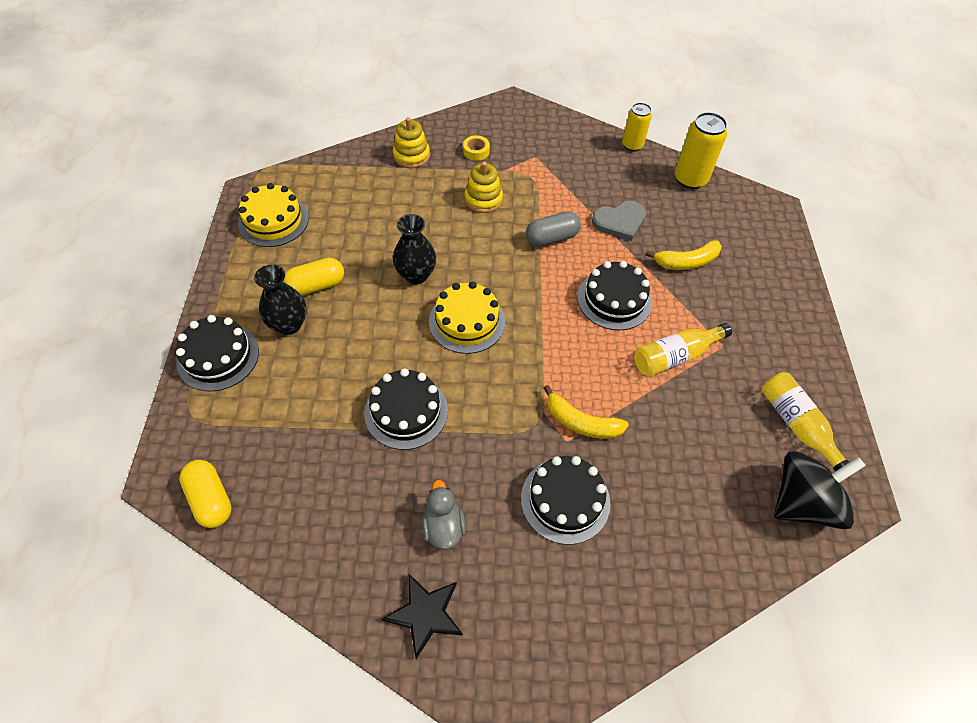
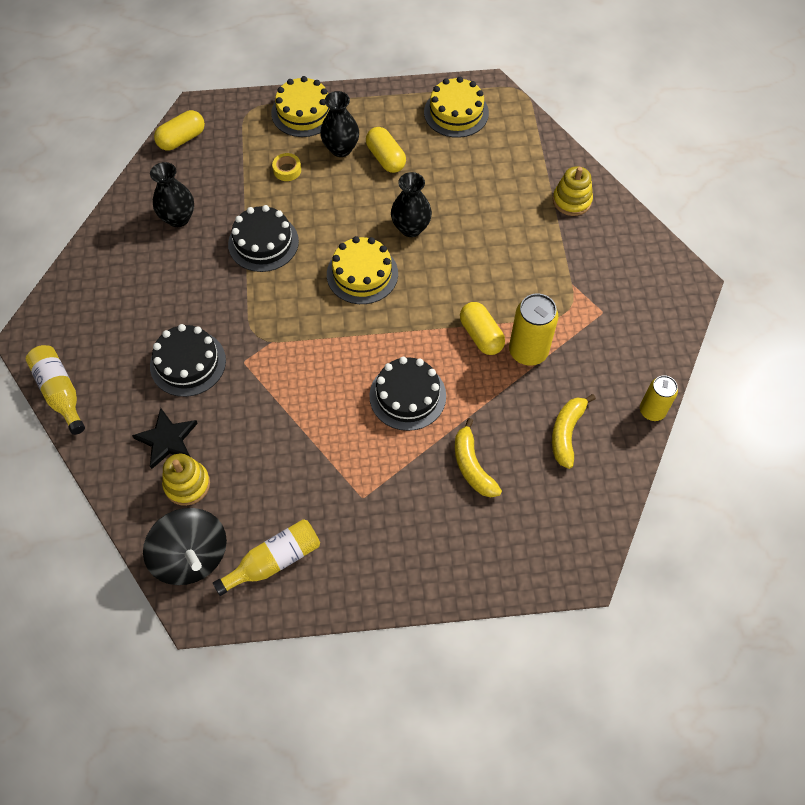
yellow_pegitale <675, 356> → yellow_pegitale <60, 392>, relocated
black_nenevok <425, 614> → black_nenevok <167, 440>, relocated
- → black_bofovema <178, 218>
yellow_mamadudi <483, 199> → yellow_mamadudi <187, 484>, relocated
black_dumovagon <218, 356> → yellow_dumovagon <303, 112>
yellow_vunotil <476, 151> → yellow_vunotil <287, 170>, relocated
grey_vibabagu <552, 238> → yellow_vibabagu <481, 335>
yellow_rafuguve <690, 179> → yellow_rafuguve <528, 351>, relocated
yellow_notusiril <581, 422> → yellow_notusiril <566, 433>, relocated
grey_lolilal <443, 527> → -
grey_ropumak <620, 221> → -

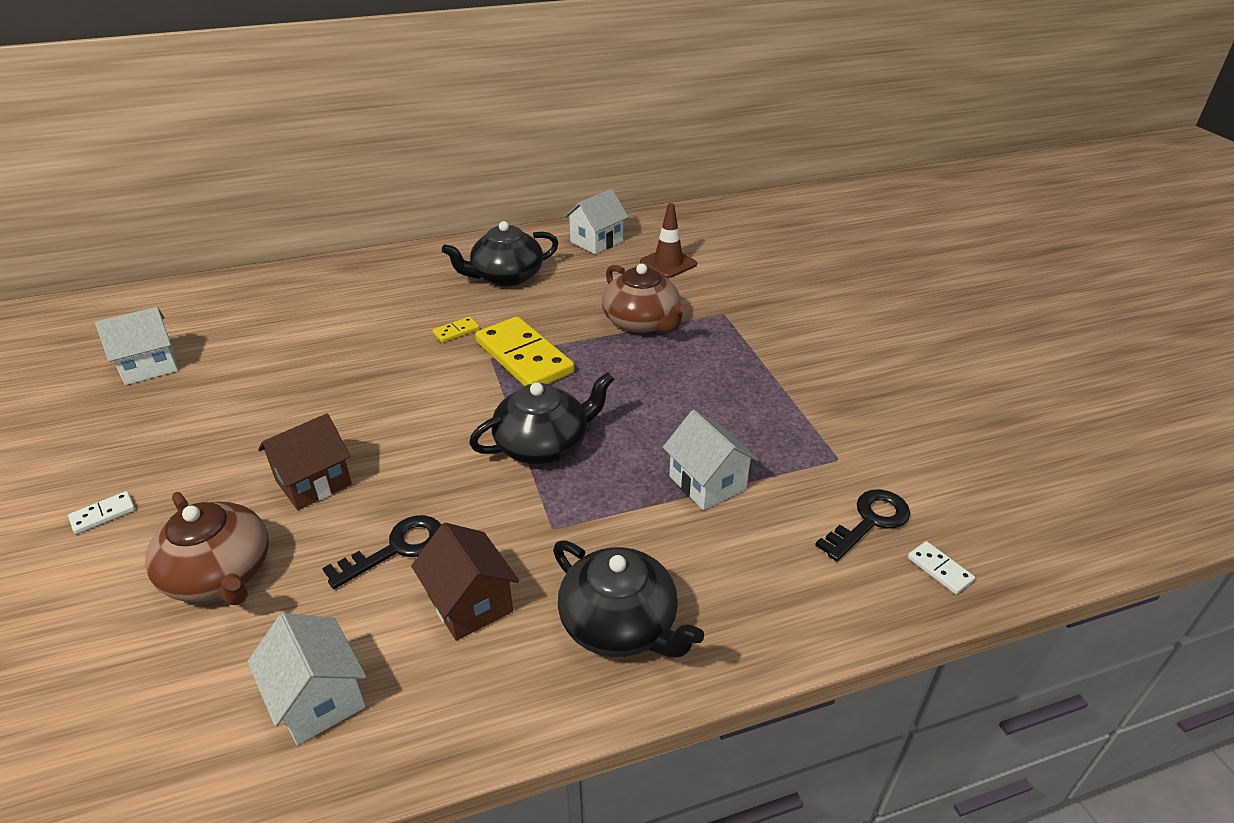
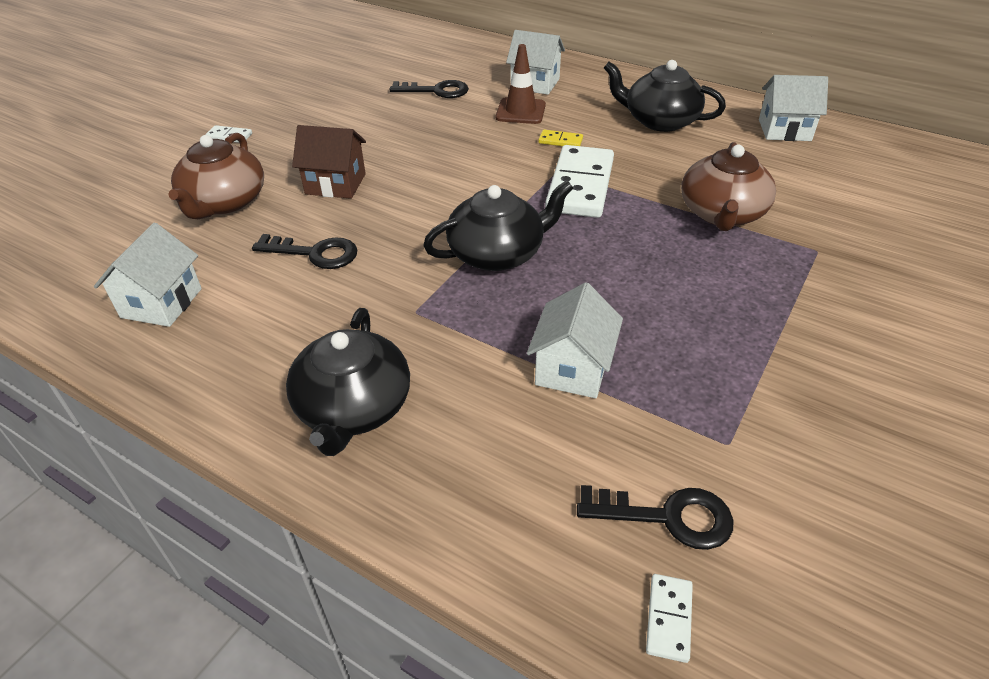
- → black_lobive <436, 91>
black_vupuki <544, 444> → black_vupuki <497, 253>, 45 degrees counterclockwise
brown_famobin <668, 263> → brown_famobin <520, 111>, relocated
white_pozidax <149, 366> → white_pozidax <535, 84>, relocated
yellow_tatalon <524, 357> → white_tatalon <580, 185>
brown_pozidax <470, 603> → -

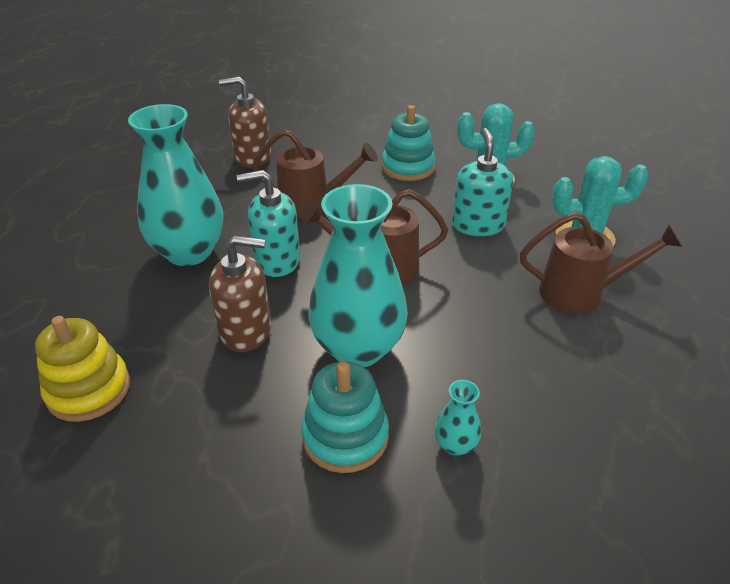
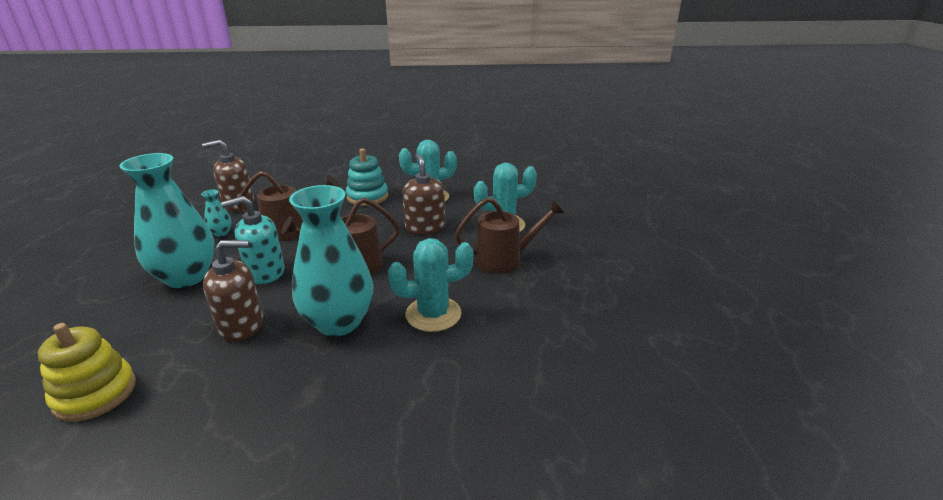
turquoise_bofovema <455, 445> → turquoise_bofovema <221, 233>, relocated
- → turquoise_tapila <433, 314>
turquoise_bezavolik <478, 225> → brown_bezavolik <425, 227>
turquoise_mamadudi <345, 436> → -

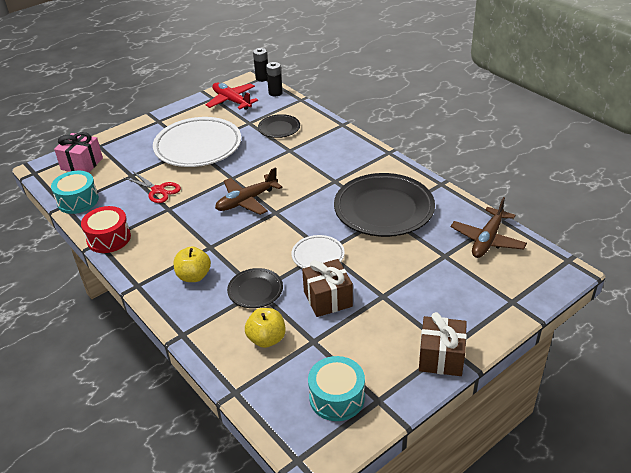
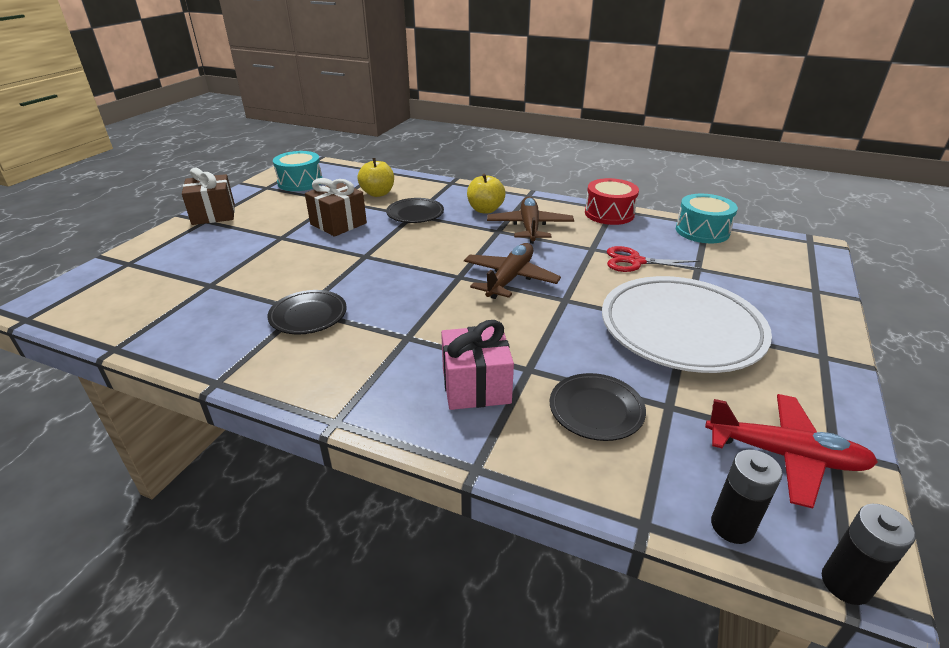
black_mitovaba <384, 209> → black_mitovaba <308, 316>, x0.50
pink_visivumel <82, 164> → pink_visivumel <476, 386>, relocated
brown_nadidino <487, 240> → brown_nadidino <529, 227>, relocated
white_mitovaba <318, 256> → -

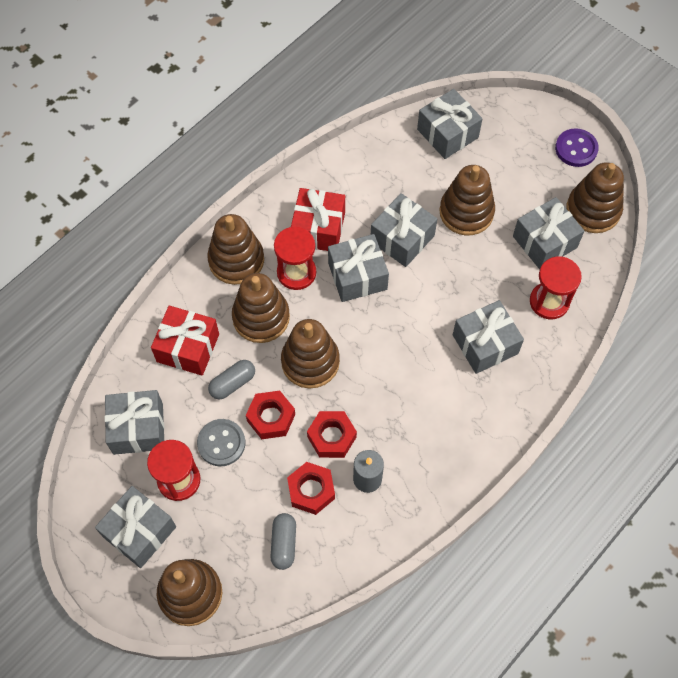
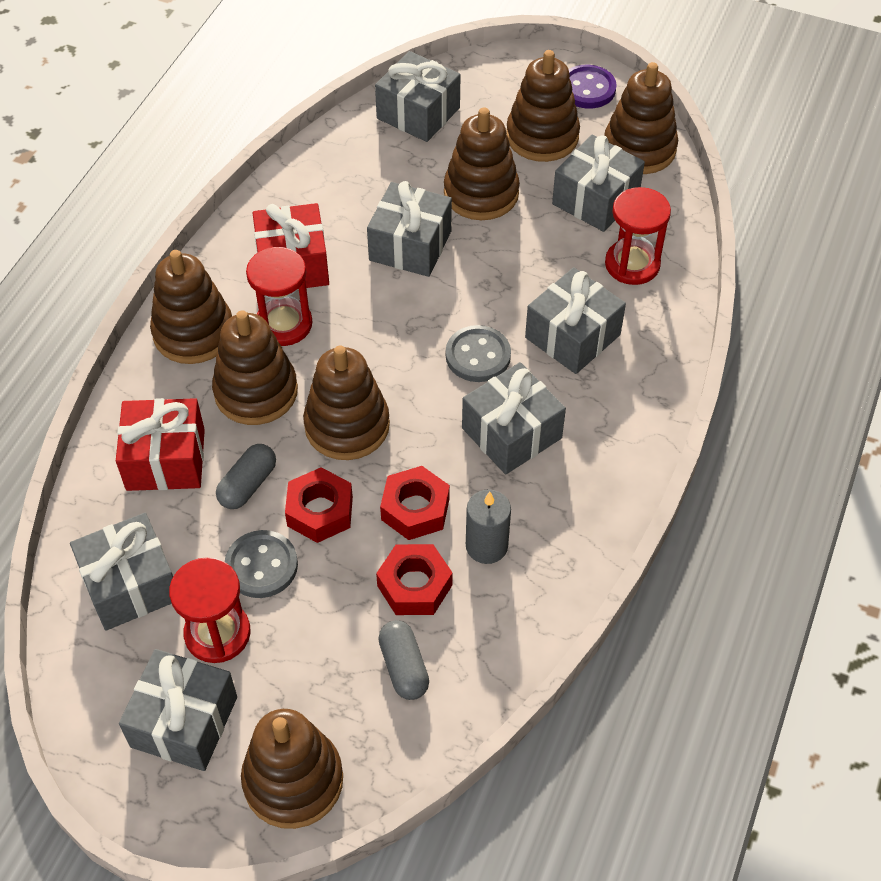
- → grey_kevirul <478, 356>
grey_visivumel <357, 276> → grey_visivumel <511, 433>, relocated
- → brown_mamadudi <542, 136>

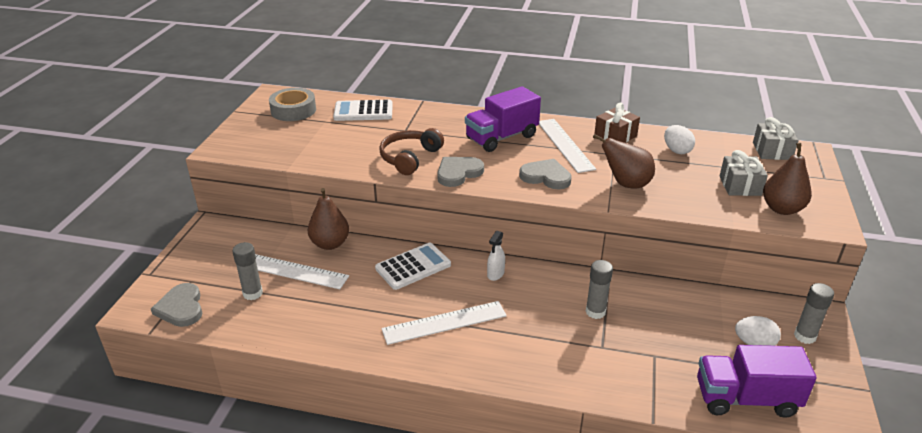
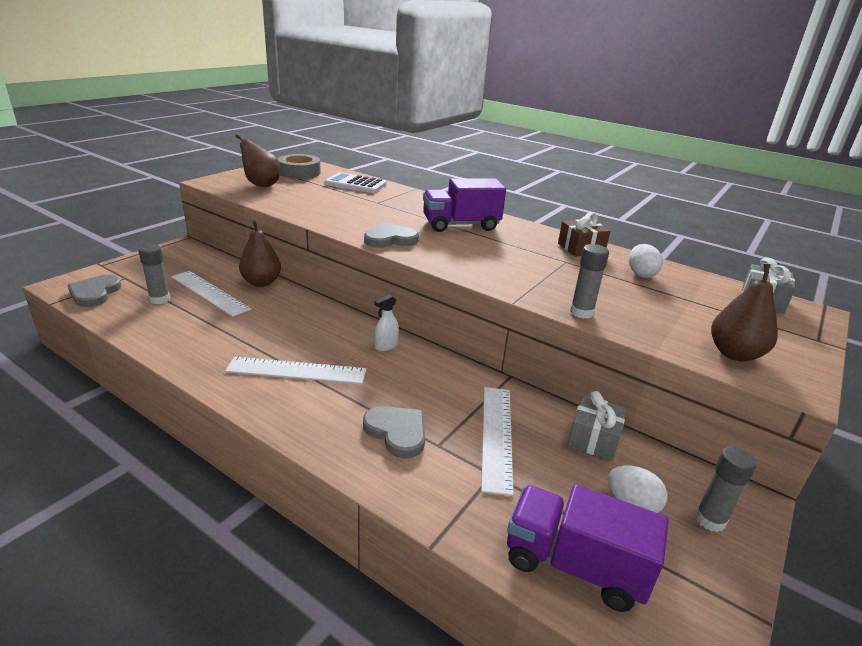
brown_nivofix <626, 184> → brown_nivofix <261, 184>, relocated
grey_ropumak <546, 177> → grey_ropumak <397, 432>, relocated
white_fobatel <565, 145> → white_fobatel <497, 436>, relocated
grey_visivumel <740, 186> → grey_visivumel <593, 439>, relocated
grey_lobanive <595, 312> → grey_lobanive <581, 312>, relocated
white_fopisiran <413, 267> → -
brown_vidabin <410, 158> → -

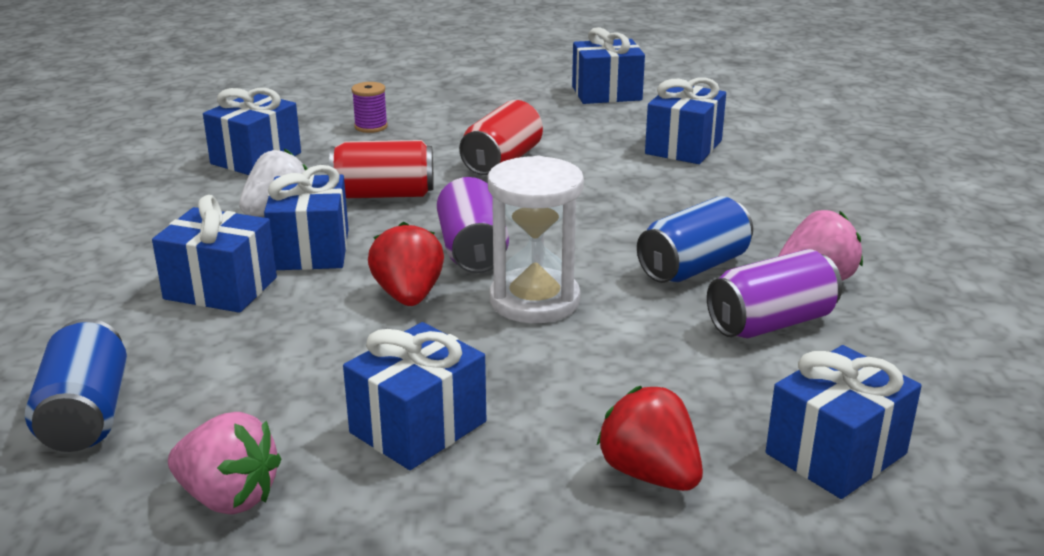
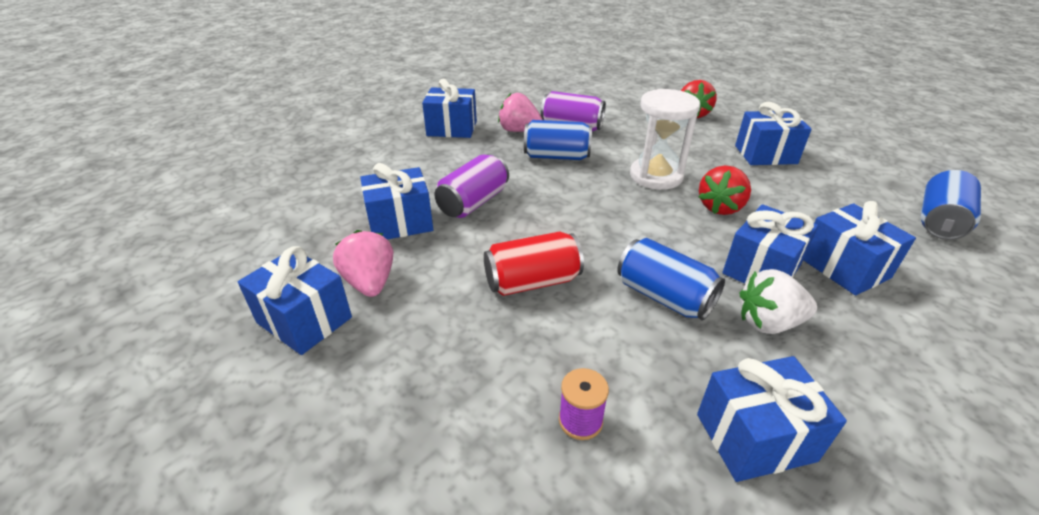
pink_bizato <228, 497> → pink_bizato <370, 282>, relocated
blue_visivumel <836, 453> → blue_visivumel <452, 128>, relocated
purple_rafuguve <473, 251> → purple_rafuguve <473, 202>, relocated
red_rafuguve <384, 194> → blue_rafuguve <664, 296>

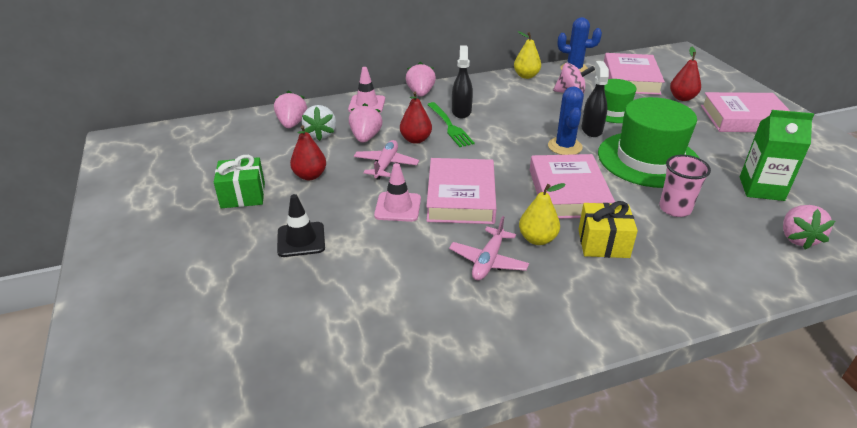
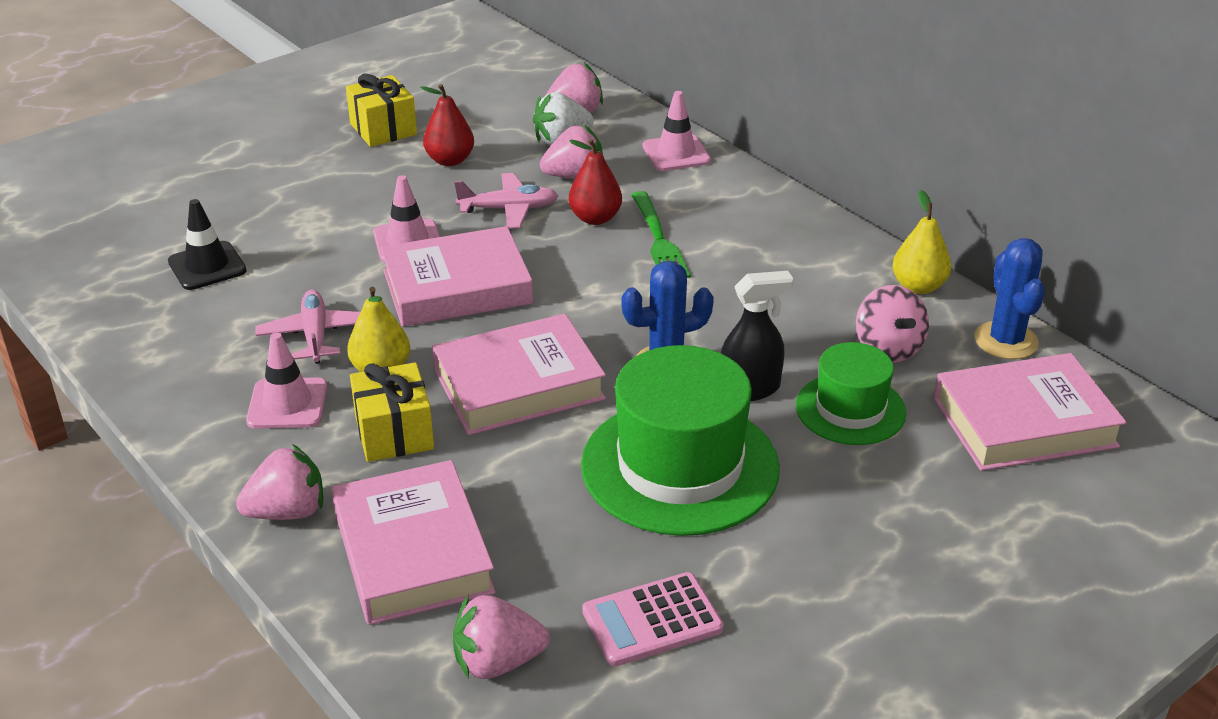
black_famobin <301, 240> → black_famobin <207, 266>, relocated
pink_bizato <420, 93> → pink_bizato <287, 512>, relocated
- → pink_famobin <287, 404>
pink_nadidino <488, 261> → pink_nadidino <315, 335>, 75 degrees clockwise
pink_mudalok <744, 118> → pink_mudalok <413, 552>, relocated
green_visivumel <243, 195> → yellow_visivumel <383, 129>
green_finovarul <761, 188> → pink_fopisiran <652, 620>
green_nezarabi <449, 126> → green_nezarabi <659, 239>, 60 degrees counterclockwise
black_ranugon <461, 111> → -
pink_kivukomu <675, 209> → -
red_nivofix <682, 98> → -

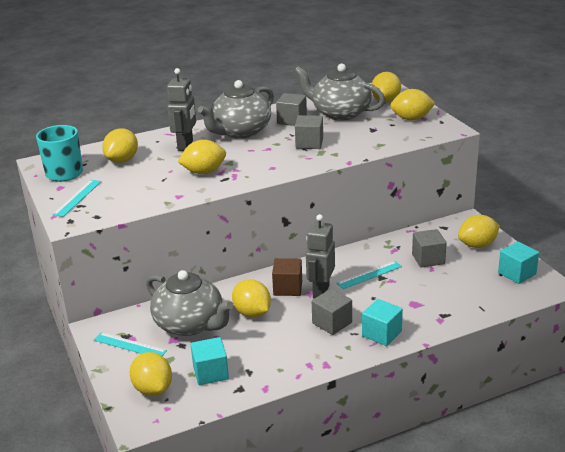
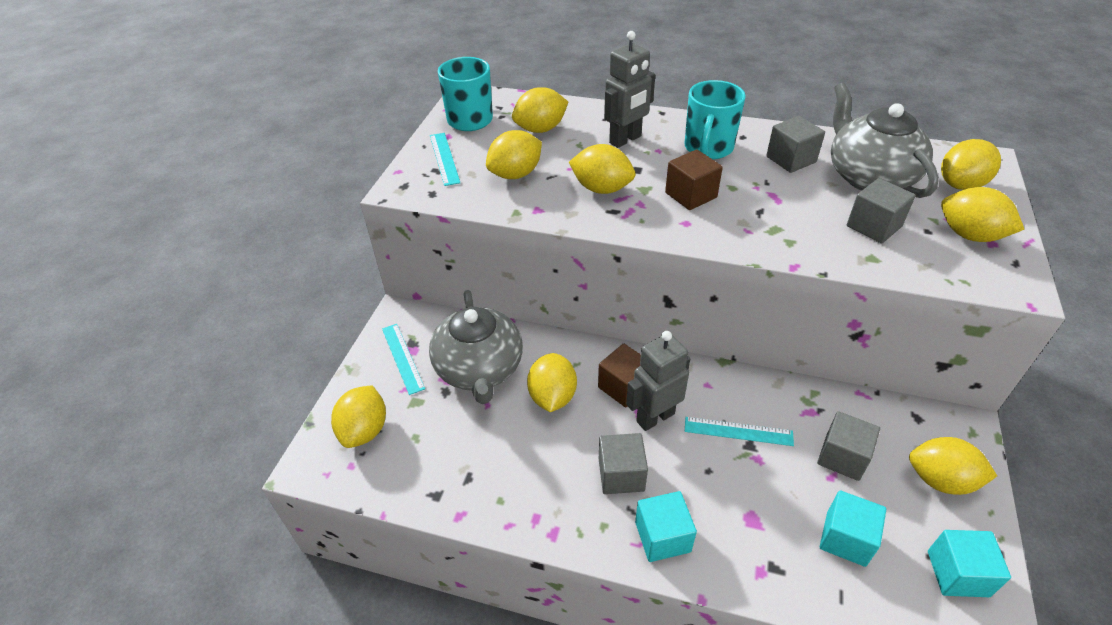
turquoise_fobatel <77, 198> → turquoise_fobatel <444, 158>, 75 degrees counterclockwise
- → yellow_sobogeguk <515, 174>
- → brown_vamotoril <691, 195>
grey_vupuki <240, 132> → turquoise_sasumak <708, 148>
turquoise_vamotoril <210, 373> → turquoise_vamotoril <846, 538>, relocated
grey_vamotoril <309, 143> → grey_vamotoril <874, 226>, relocated

